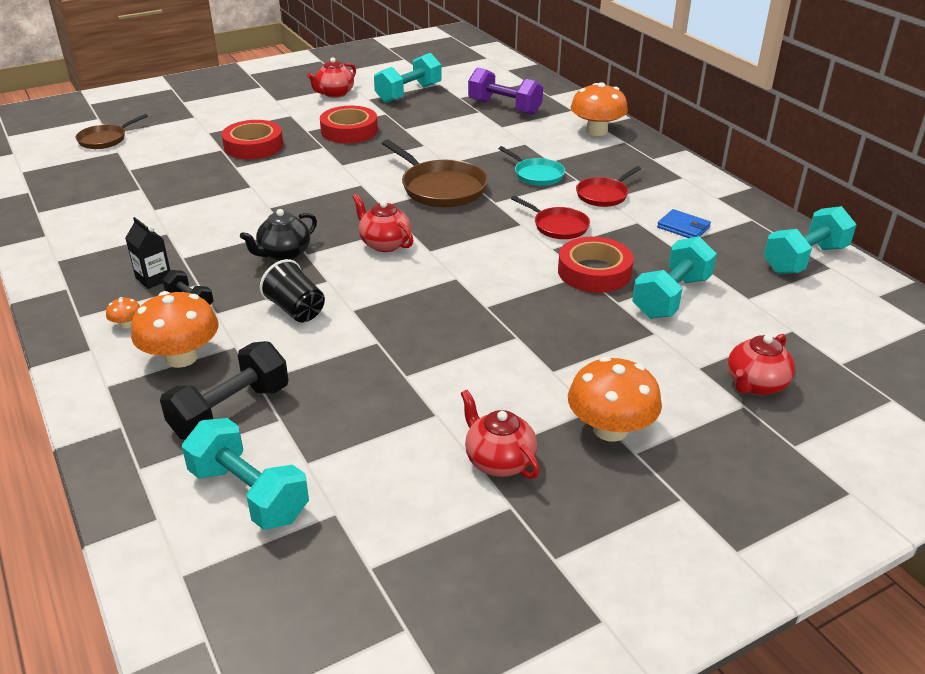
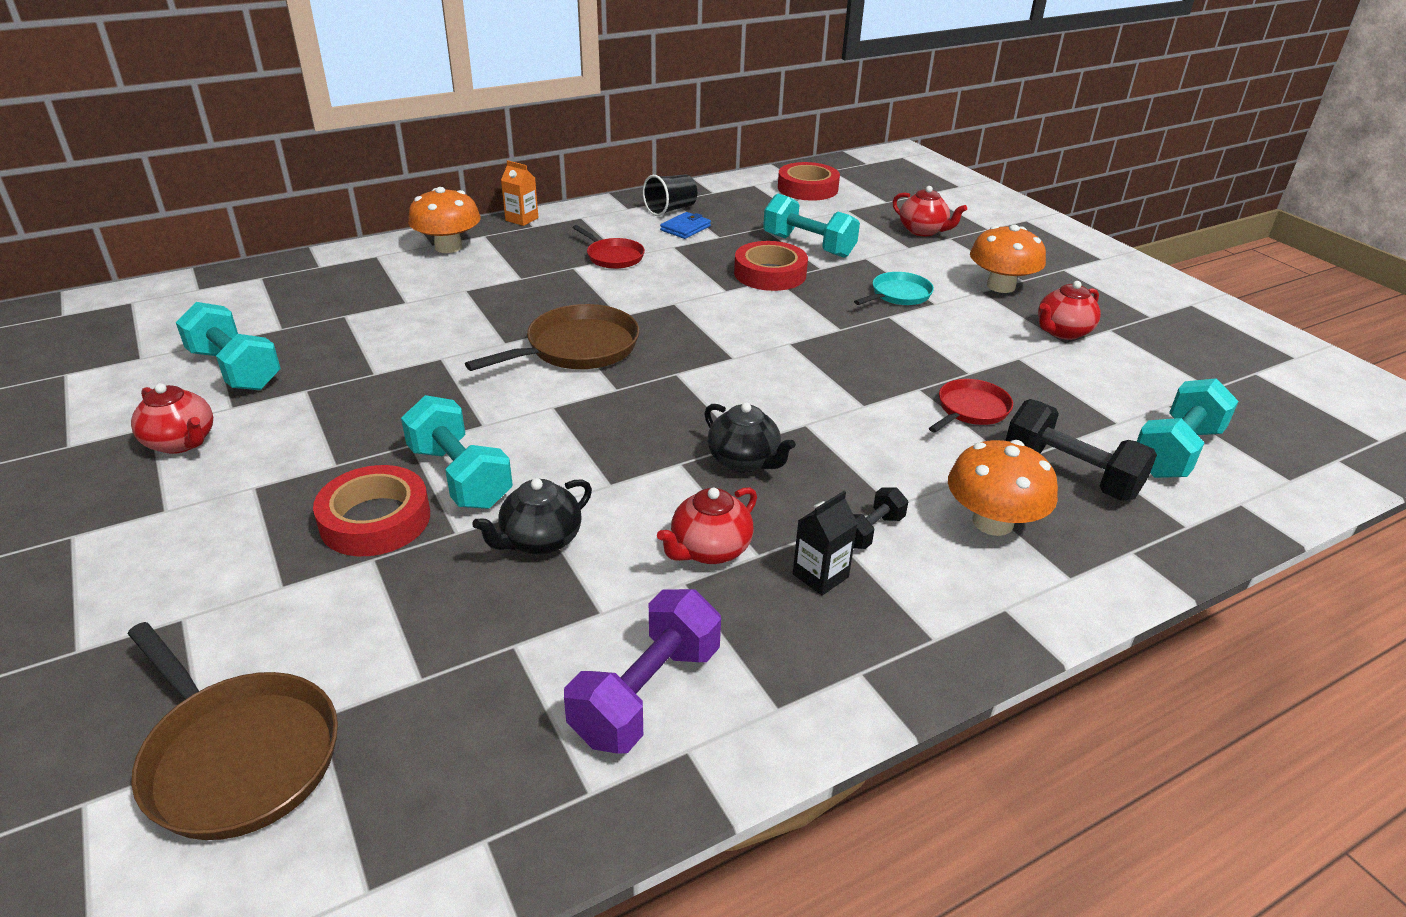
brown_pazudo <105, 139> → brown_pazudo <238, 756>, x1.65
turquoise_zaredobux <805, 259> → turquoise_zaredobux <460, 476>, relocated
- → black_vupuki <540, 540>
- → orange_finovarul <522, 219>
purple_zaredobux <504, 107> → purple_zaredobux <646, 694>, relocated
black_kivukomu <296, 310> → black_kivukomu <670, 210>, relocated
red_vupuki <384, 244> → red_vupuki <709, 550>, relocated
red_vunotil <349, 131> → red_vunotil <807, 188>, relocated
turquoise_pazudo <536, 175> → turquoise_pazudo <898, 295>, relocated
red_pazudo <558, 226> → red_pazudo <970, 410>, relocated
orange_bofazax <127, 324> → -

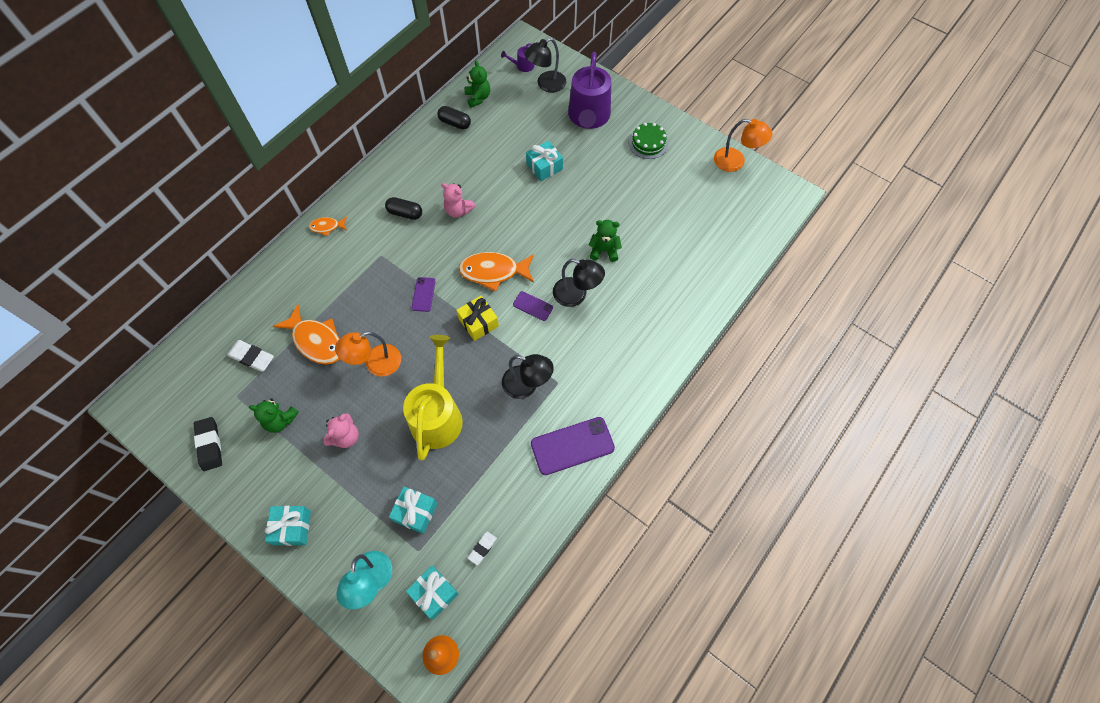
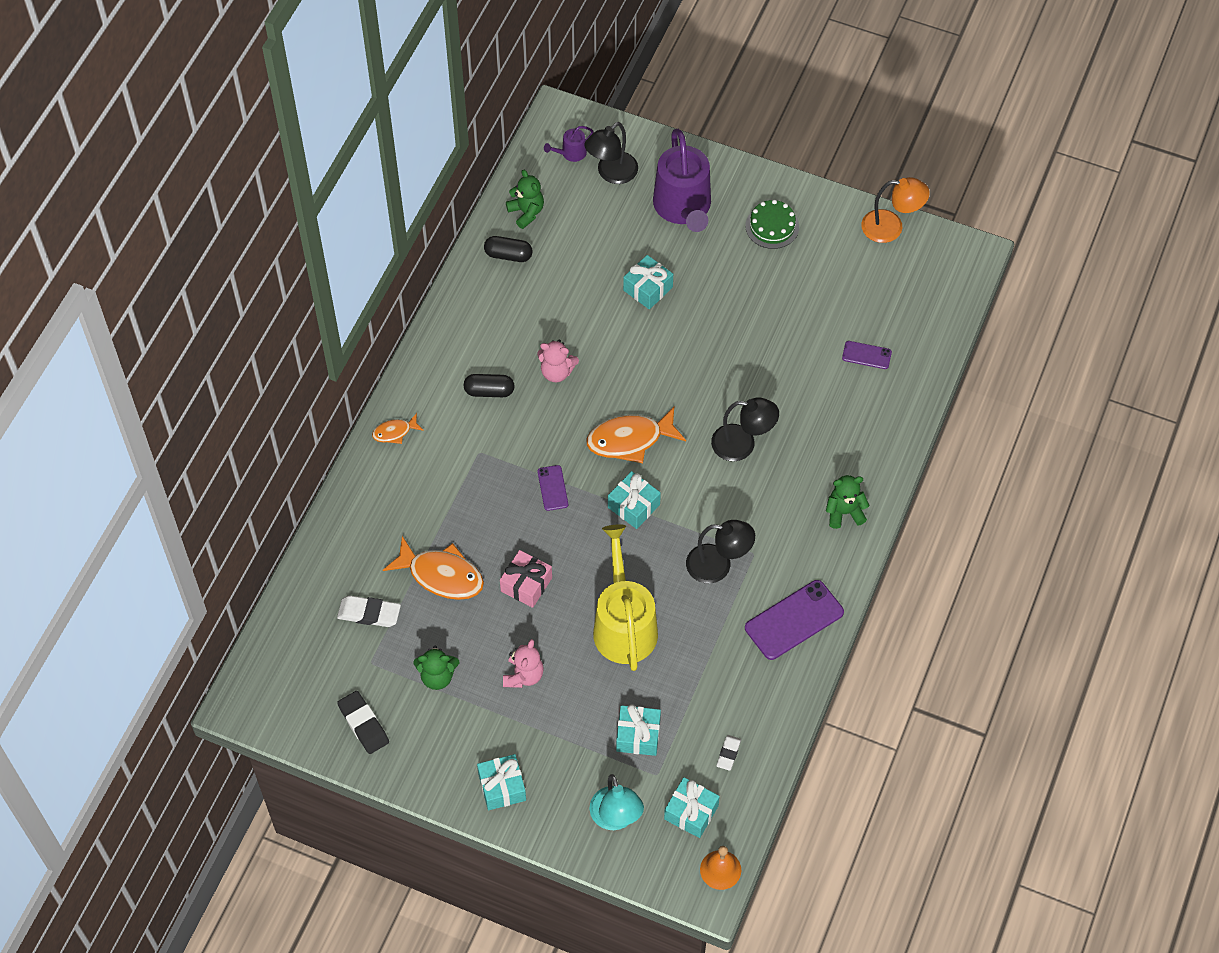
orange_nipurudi <376, 364> → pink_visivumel <526, 584>
yellow_visivumel <478, 322> → turquoise_visivumel <634, 506>
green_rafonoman <604, 250> → green_rafonoman <844, 512>, relocated
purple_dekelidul <533, 306> → purple_dekelidul <866, 355>, relocated

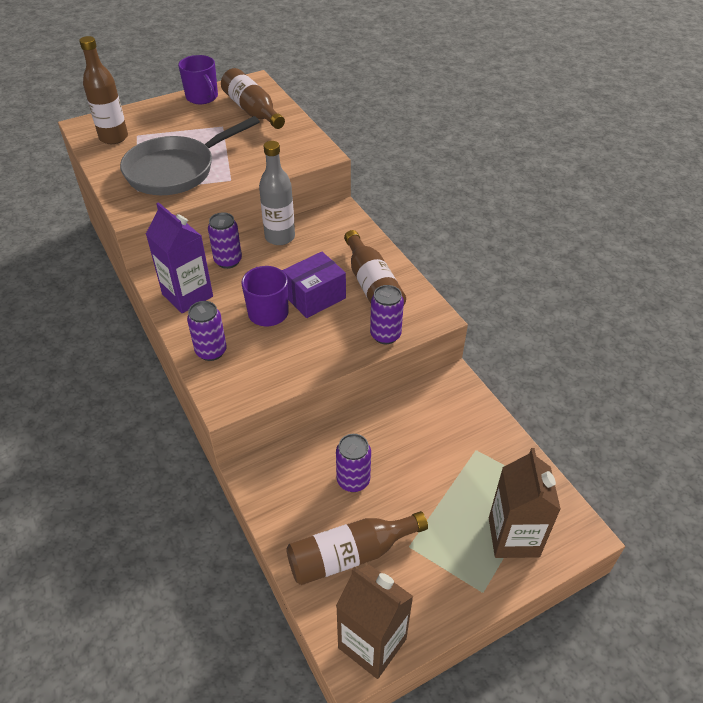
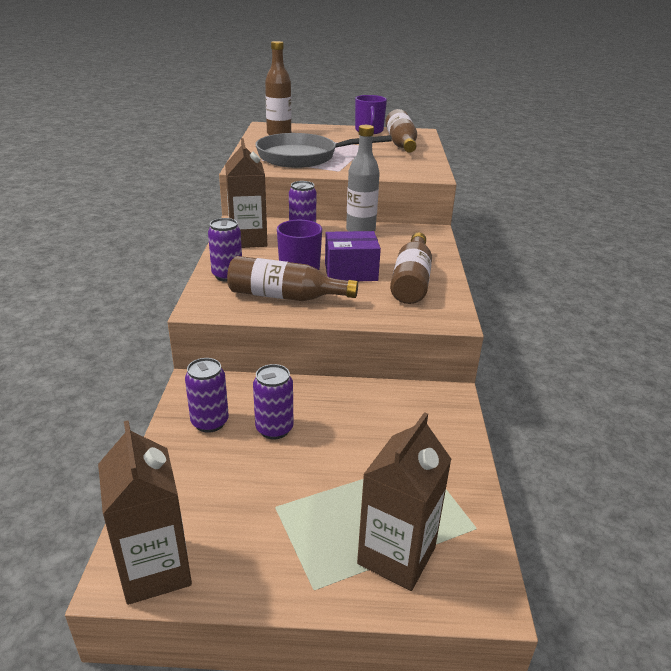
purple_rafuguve <385, 335> → purple_rafuguve <210, 422>, relocated
purple_finovarul <187, 295> → brown_finovarul <248, 240>
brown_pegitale <350, 555> → brown_pegitale <285, 296>, relocated

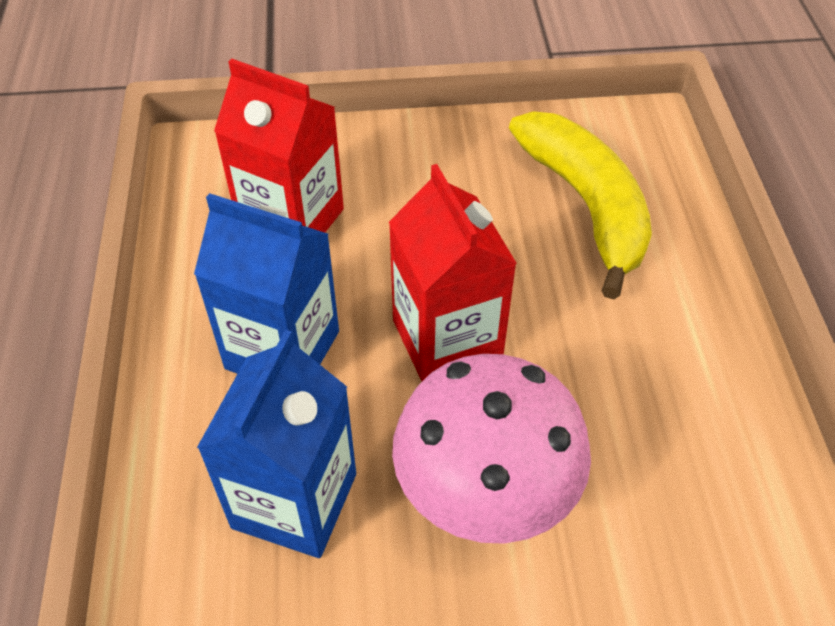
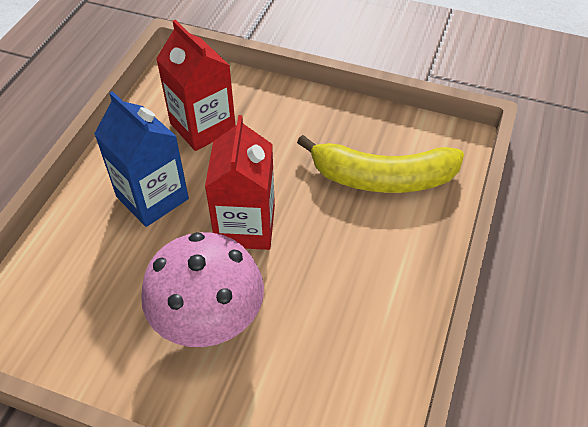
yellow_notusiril <586, 205> → yellow_notusiril <382, 178>, 90 degrees clockwise
blue_finovarul <294, 500> → -

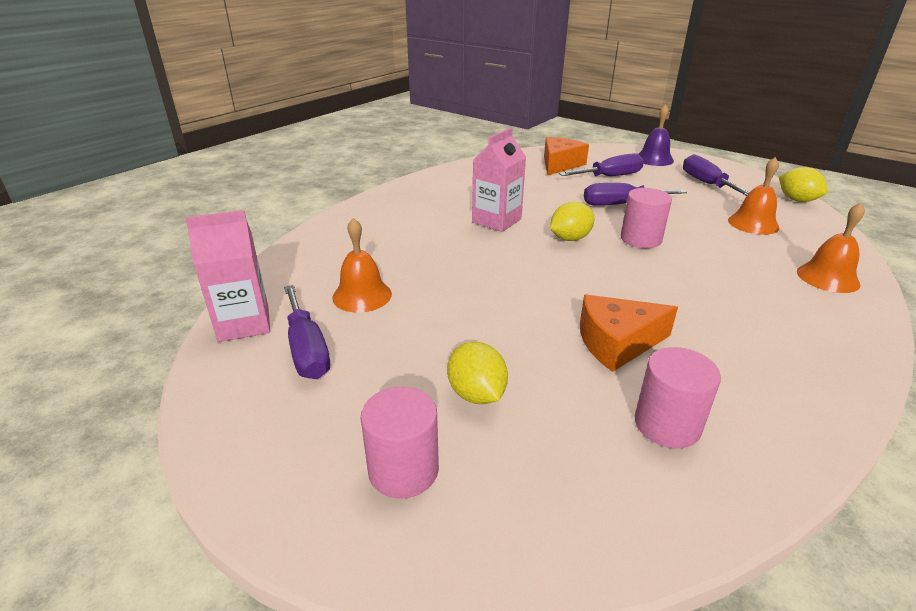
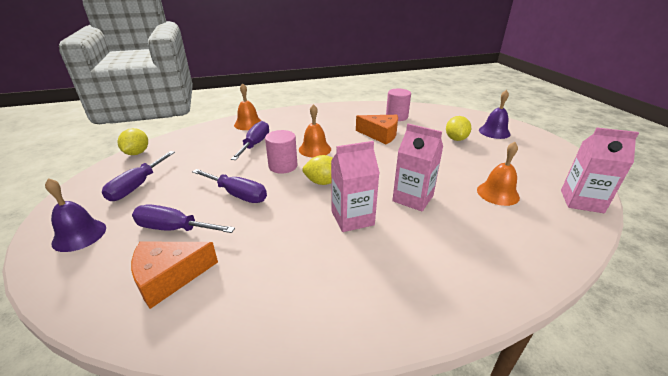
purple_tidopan <307, 350> → purple_tidopan <255, 144>, relocated
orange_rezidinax <753, 223> → orange_rezidinax <315, 149>, relocated
- → pink_finovarul <413, 198>
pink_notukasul <403, 470> → purple_rezidinax <494, 132>

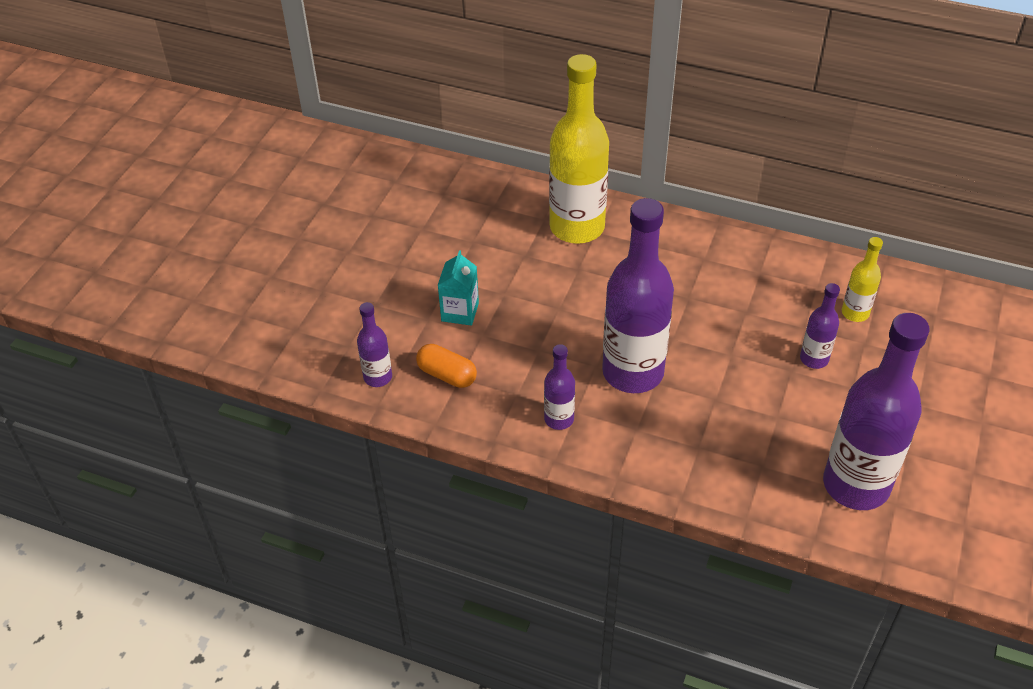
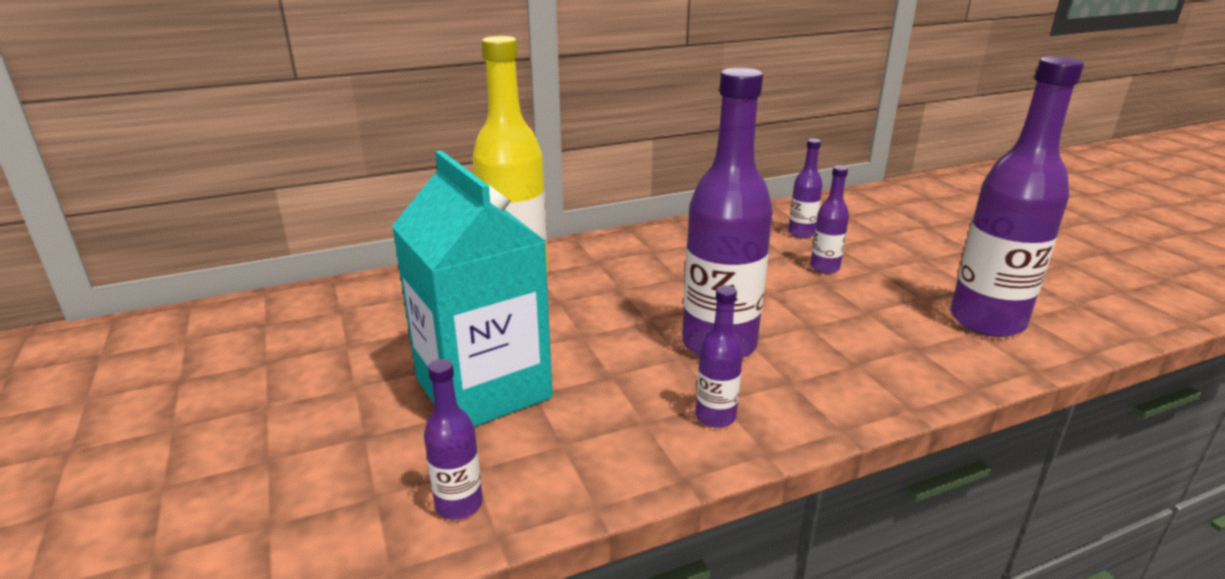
turquoise_finovarul <460, 312> → turquoise_finovarul <483, 388>, x2.35
yellow_pegitale <855, 313> → purple_pegitale <801, 233>
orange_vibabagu <447, 375> → -

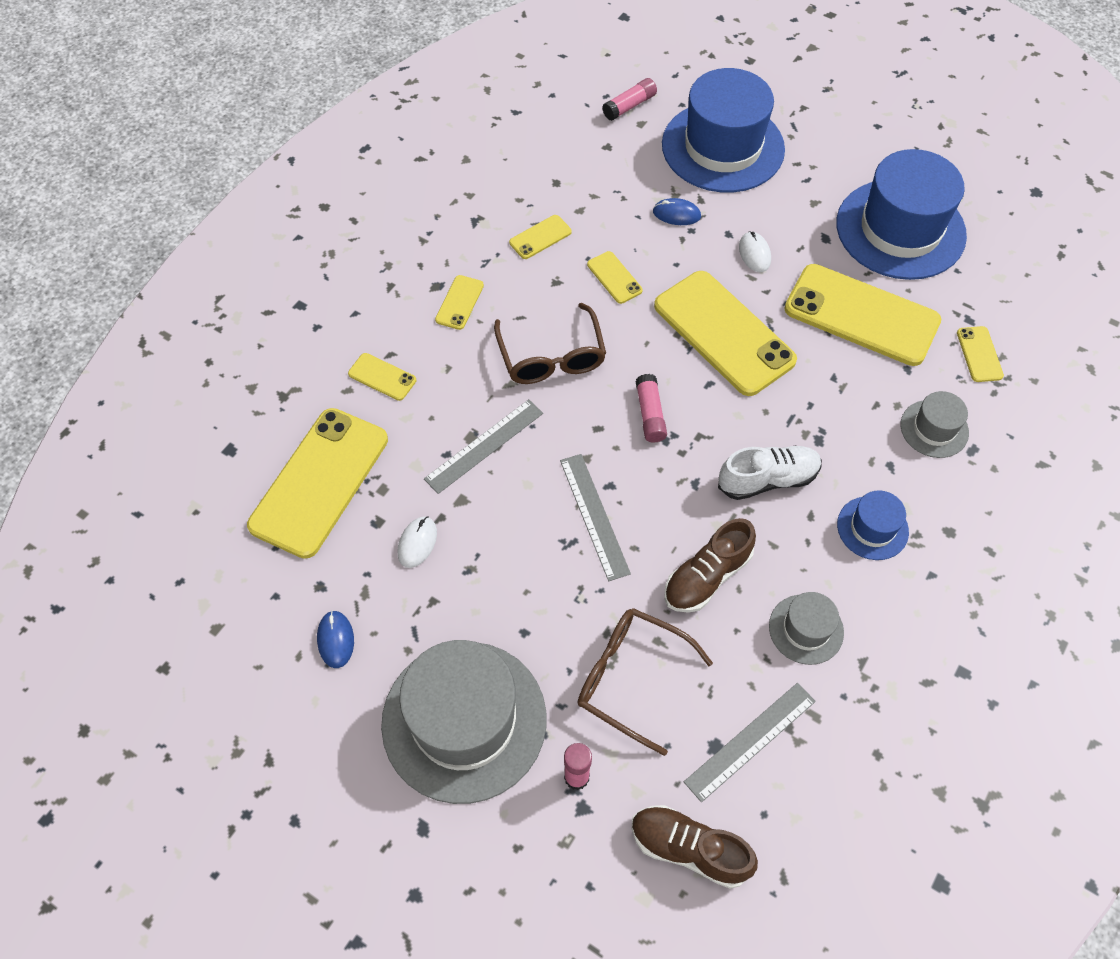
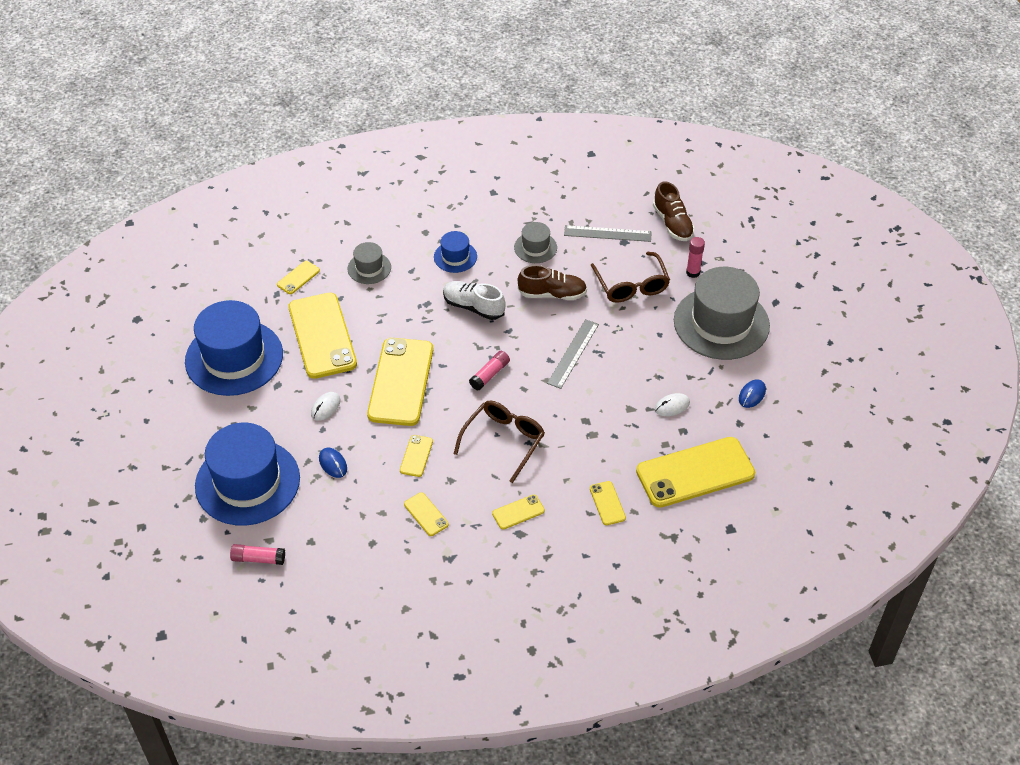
yellow_dekelidul <540, 237> → yellow_dekelidul <426, 514>, 45 degrees clockwise
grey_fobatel <484, 445> → -

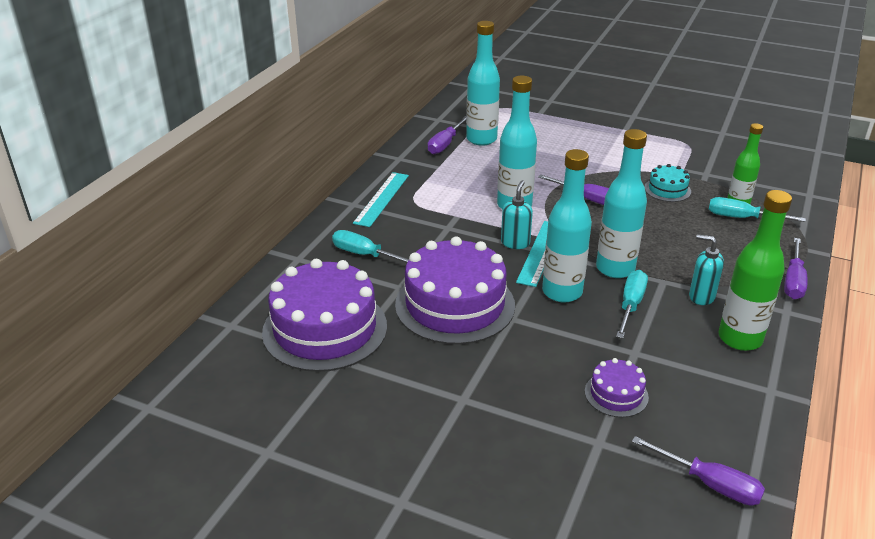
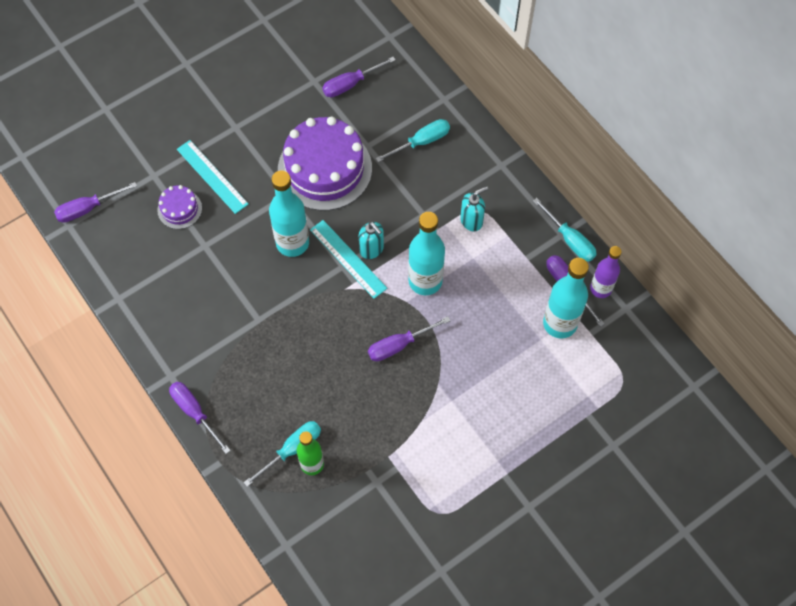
turquoise_fobatel <381, 199> → turquoise_fobatel <212, 176>, relocated
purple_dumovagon <325, 329> → purple_tidopan <350, 84>
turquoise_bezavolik <701, 296> → turquoise_bezavolik <471, 221>, relocated
turquoise_tidopan <630, 305> → turquoise_tidopan <570, 240>, relocated
- → purple_pegitale <600, 289>
turquoise_pegitale <615, 269> → -
turquoise_dumovagon <667, 189> → -
green_pegitale <740, 339> → -

